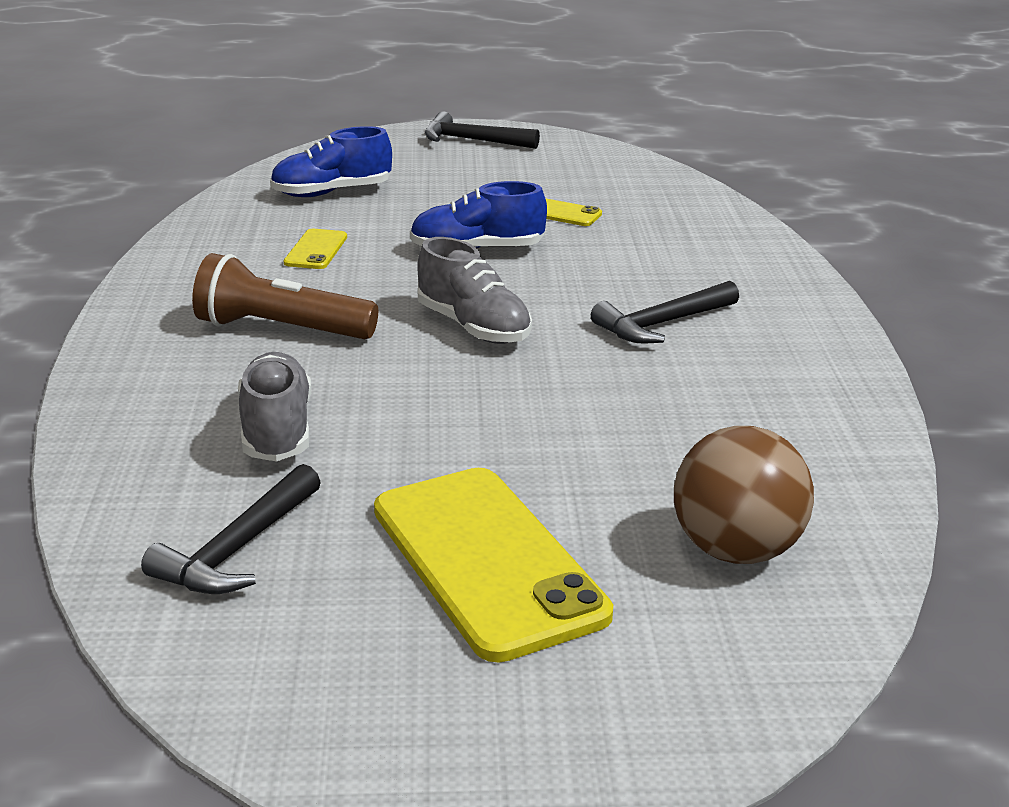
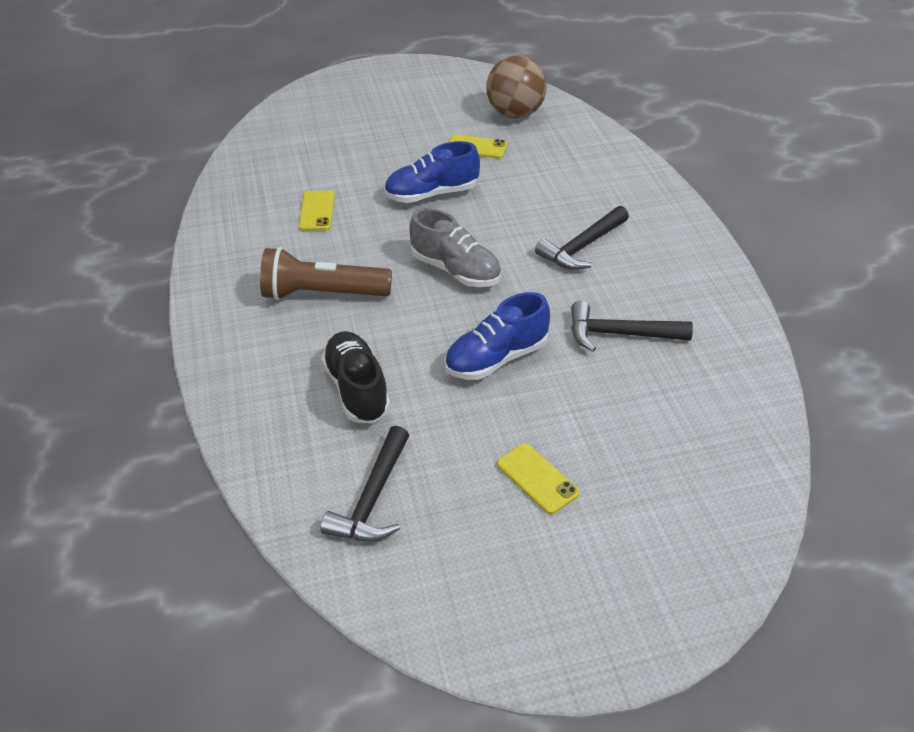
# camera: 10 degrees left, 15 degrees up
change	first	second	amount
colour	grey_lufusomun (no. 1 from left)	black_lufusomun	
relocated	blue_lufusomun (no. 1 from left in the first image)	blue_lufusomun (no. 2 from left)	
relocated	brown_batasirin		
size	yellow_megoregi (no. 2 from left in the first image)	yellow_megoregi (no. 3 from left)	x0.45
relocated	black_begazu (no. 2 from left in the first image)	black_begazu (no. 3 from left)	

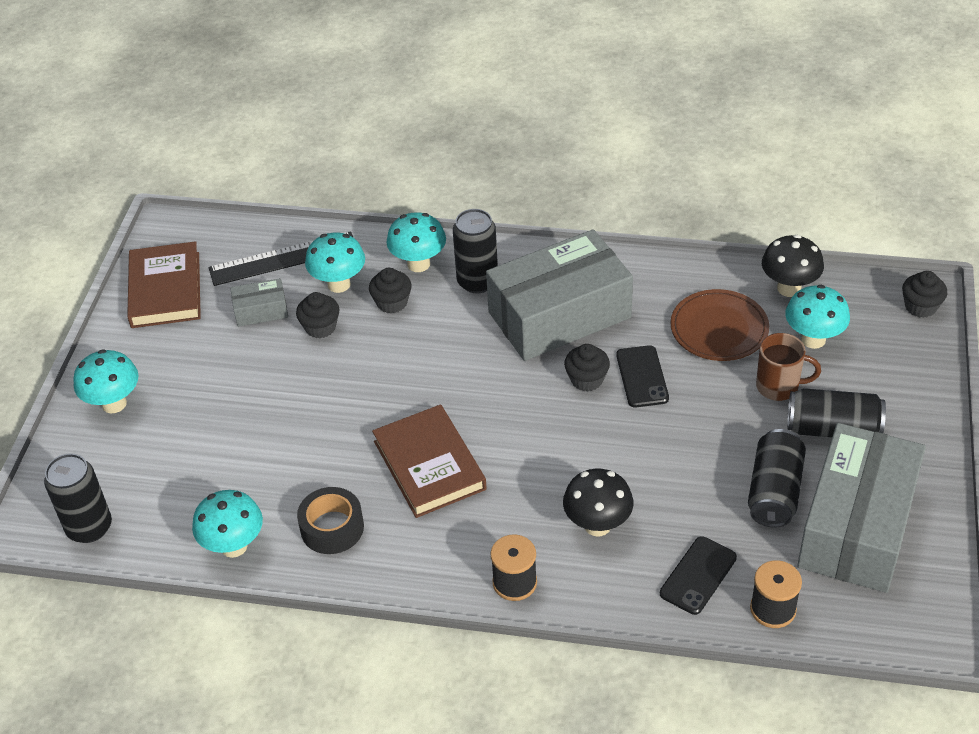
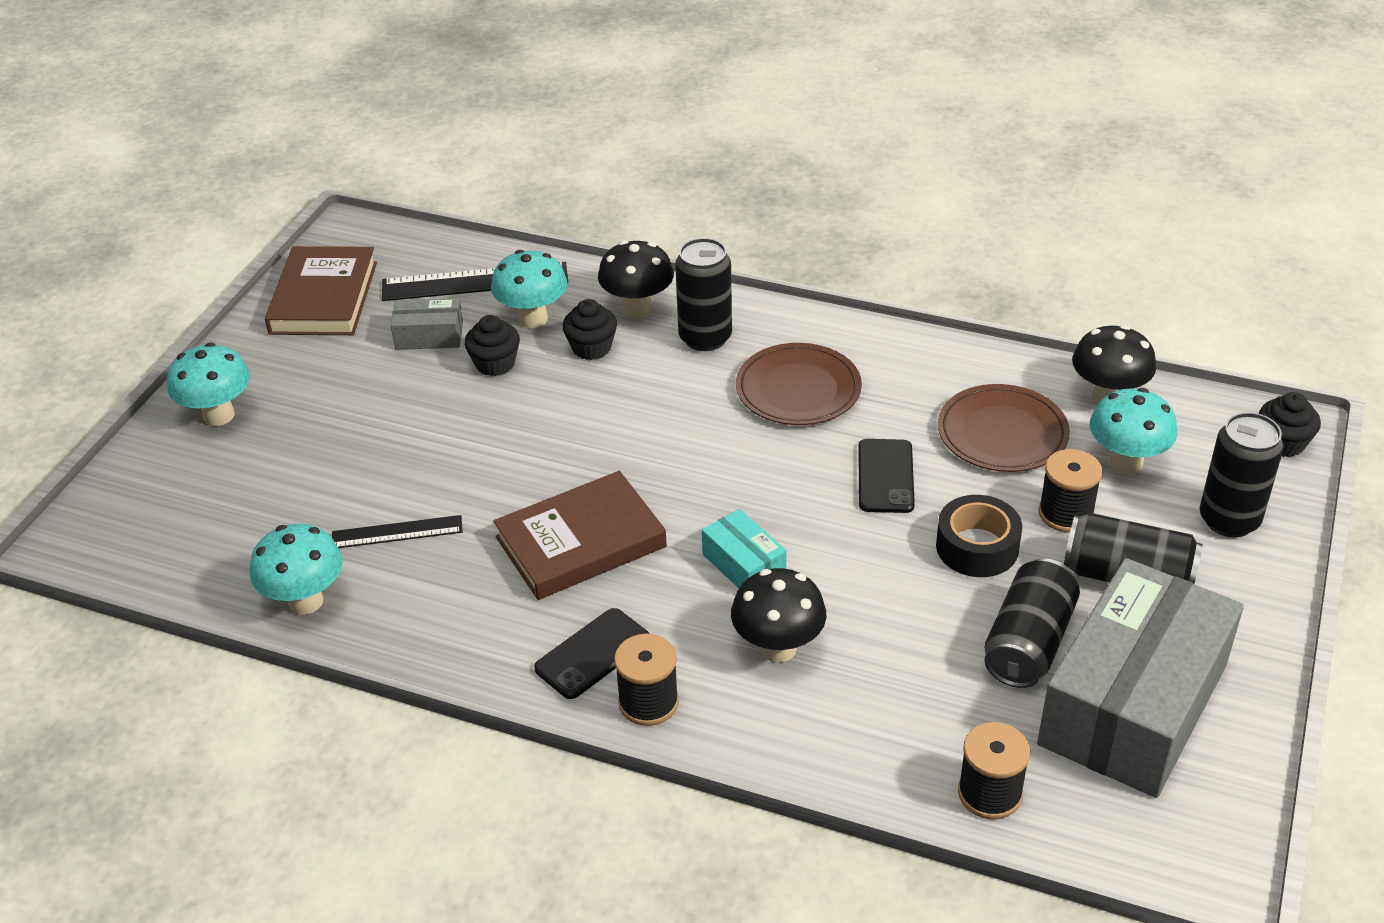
# camera: 10 degrees right, 5 degrees down
change	first	second	amount
appeared		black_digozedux (no. 1 from left)	
spun	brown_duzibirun (no. 2 from left)		75 degrees clockwise
relocated	black_megoregi (no. 2 from left in the first image)	black_megoregi (no. 1 from left)	
colour	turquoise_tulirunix (no. 4 from left)	black_tulirunix (no. 1 from left)	
appeared		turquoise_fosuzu	
exchanged	grey_fosuzu (no. 2 from left)	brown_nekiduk (no. 1 from left)	
relocated	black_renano		
exchanged	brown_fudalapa	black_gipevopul (no. 3 from left)	
relocated	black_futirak (no. 1 from left in the first image)	black_futirak (no. 4 from left)	
missing	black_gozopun (no. 3 from left)		

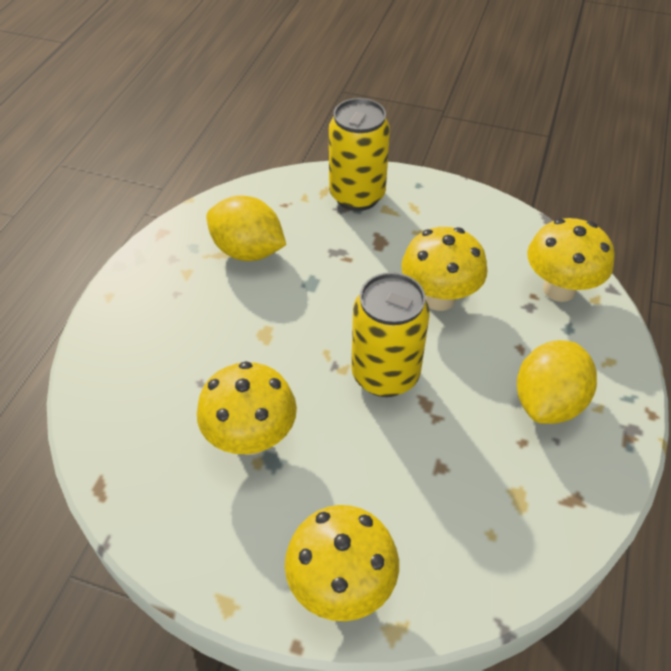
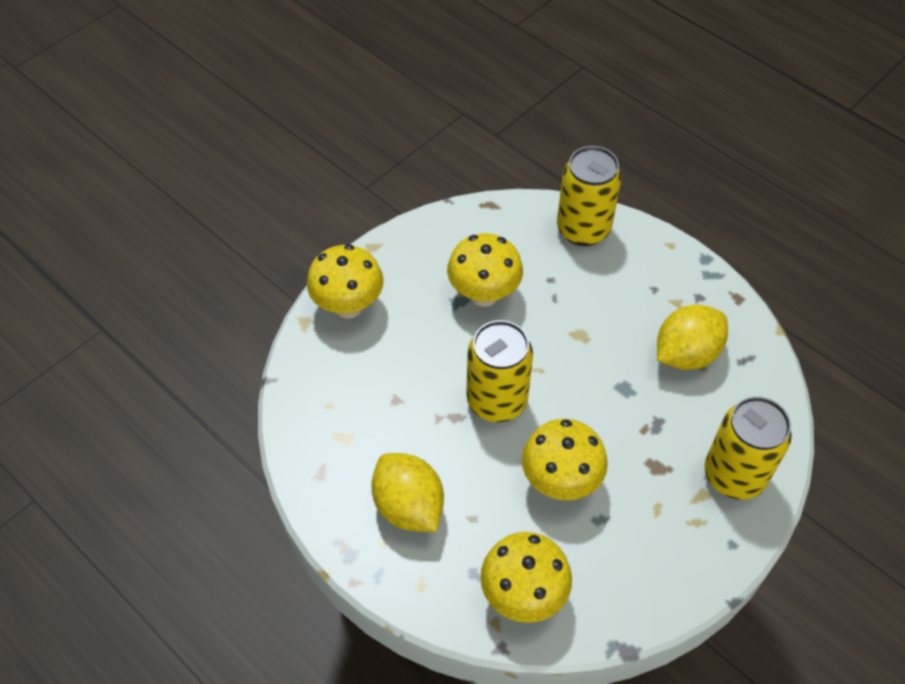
# camera: 115 degrees right, 5 degrees up
change	first	second	amount
appeared		yellow_futirak (no. 2 from left)	

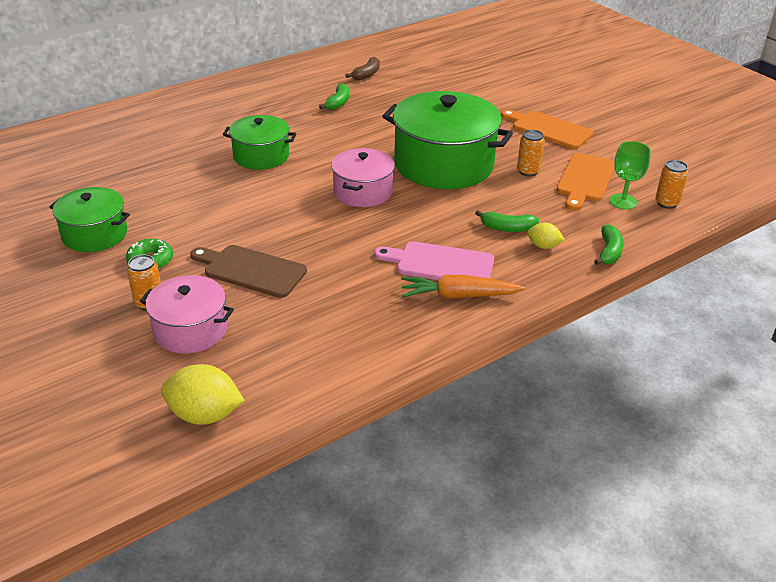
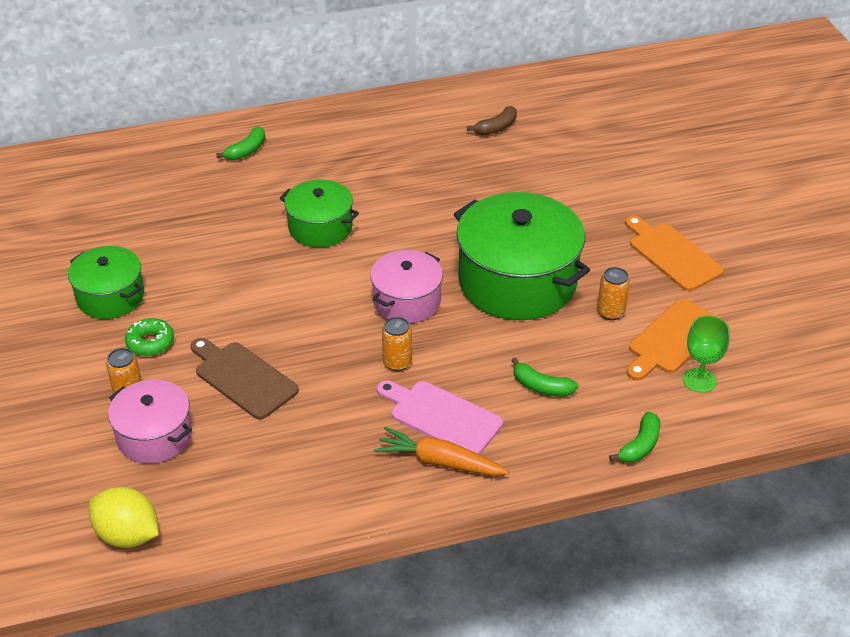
# camera: 20 degrees right, 5 degrees up
change	first	second	amount
relocated	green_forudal (no. 1 from left)		
relocated	orange_futirak (no. 3 from left in the first image)	orange_futirak (no. 2 from left)	
missing	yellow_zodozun (no. 2 from left)		

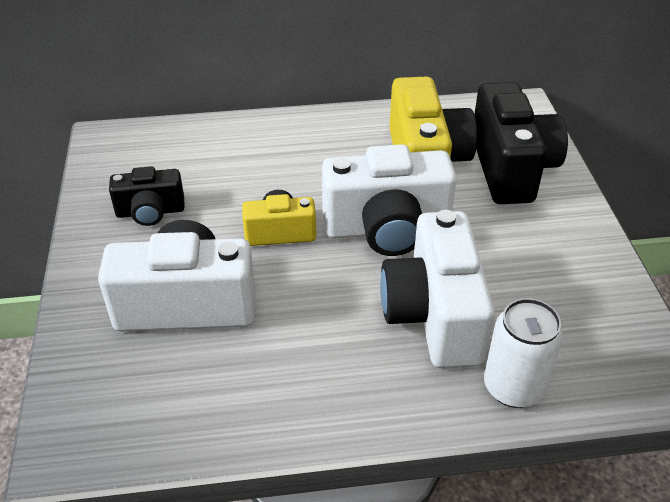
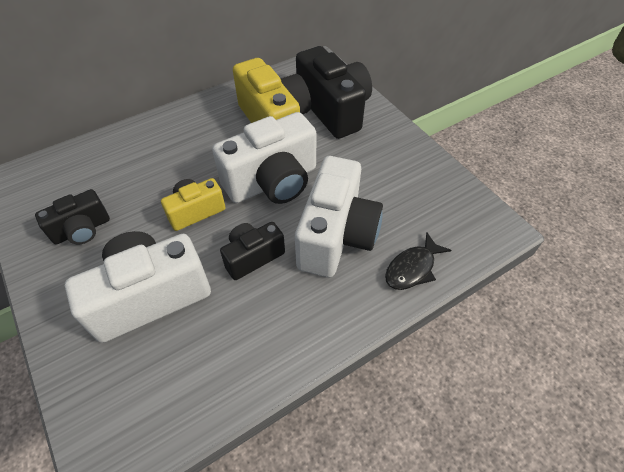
# camera: 25 degrees left, 10 degrees up
change	first	second	amount
appeared		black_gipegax (no. 2 from left)	
spun	white_gipegax (no. 3 from left)		135 degrees counterclockwise
exchanged	white_futirak	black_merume	

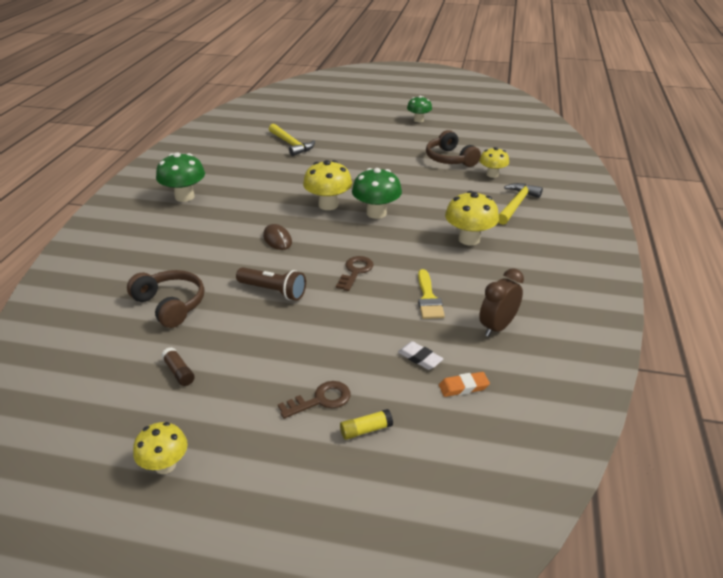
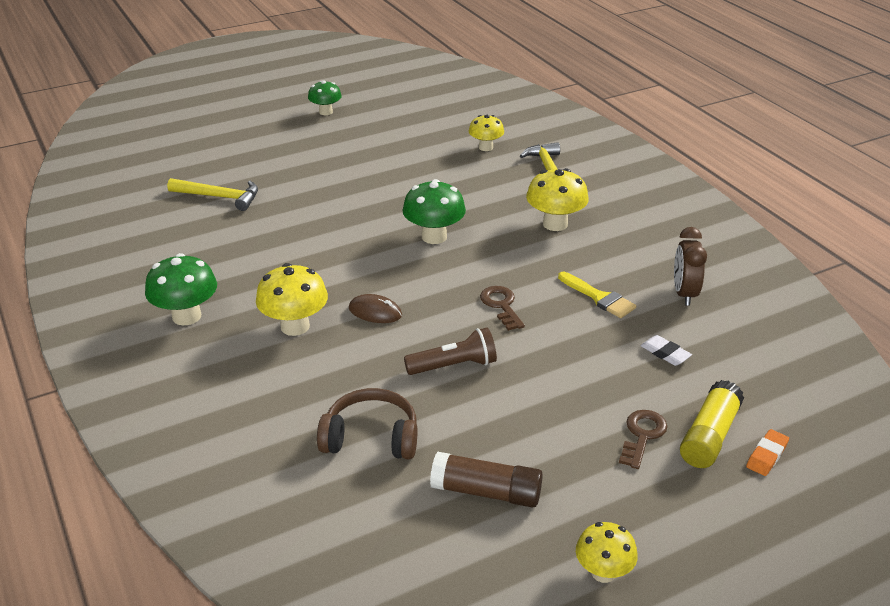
# camera: 40 degrees left, 0 degrees up
change	first	second	amount
relocated	yellow_tulirunix (no. 2 from left in the first image)	yellow_tulirunix (no. 1 from left)	
size	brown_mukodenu		x1.84
spun	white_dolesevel		45 degrees clockwise
size	yellow_mukodenu		x1.84
relocated	orange_dolesevel		
missing	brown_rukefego (no. 2 from left)		

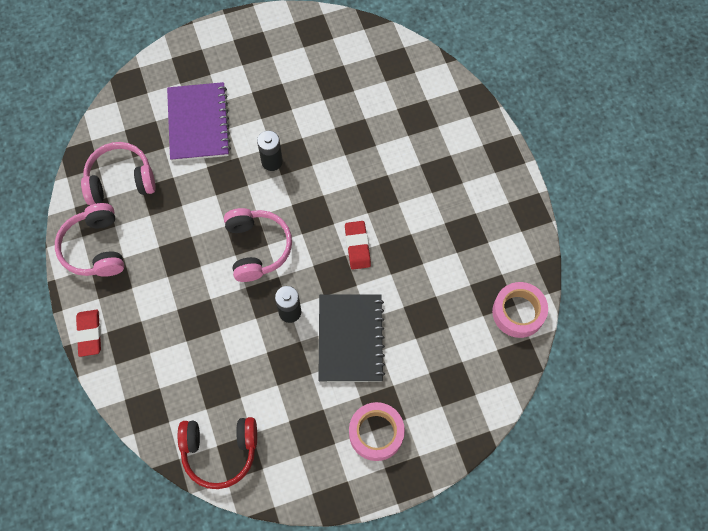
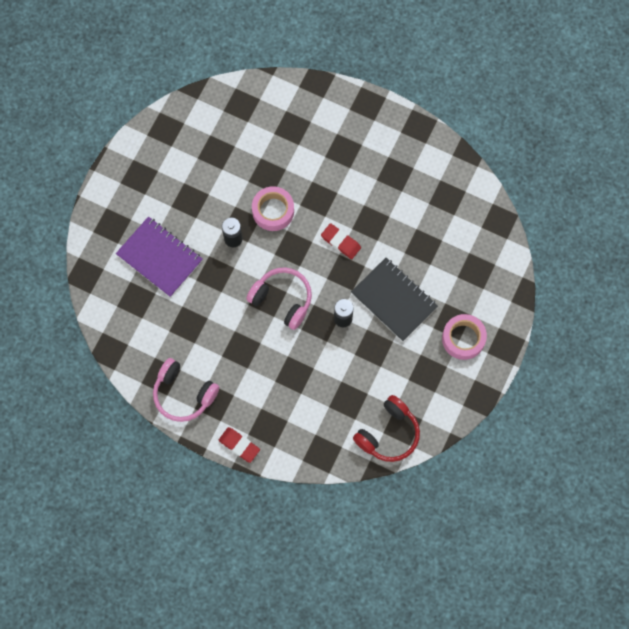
# camera: 45 degrees left, 5 degrees up
change	first	second	amount
relocated	pink_renano (no. 2 from left in the first image)	pink_renano (no. 1 from left)	
missing	pink_rukefego (no. 2 from left)		

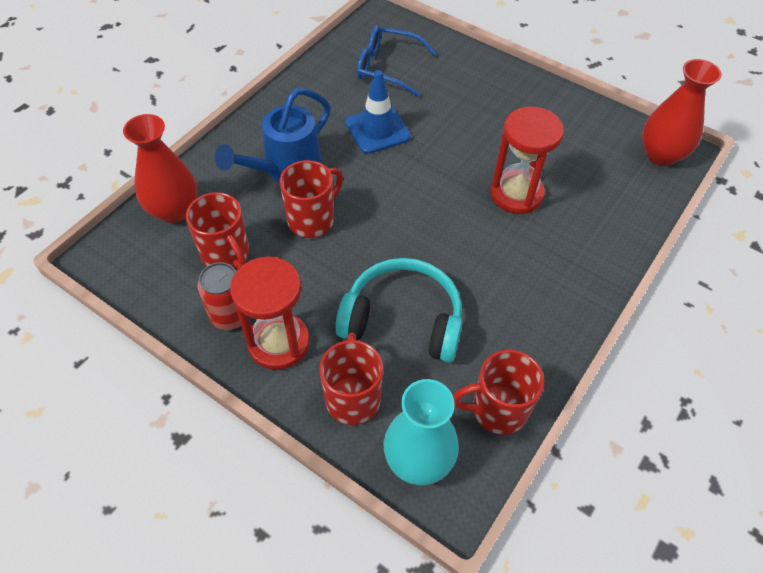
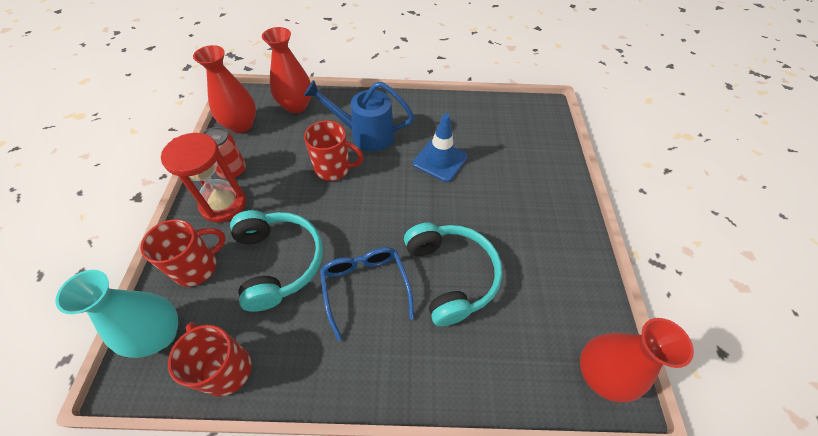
# camera: 55 degrees right, 0 degrees up
change	first	second	amount
appeared		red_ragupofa (no. 1 from left)	
relocated	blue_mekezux		
exchanged	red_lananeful (no. 2 from left)	turquoise_rukefego (no. 2 from left)	
missing	red_fudalapa (no. 1 from left)		

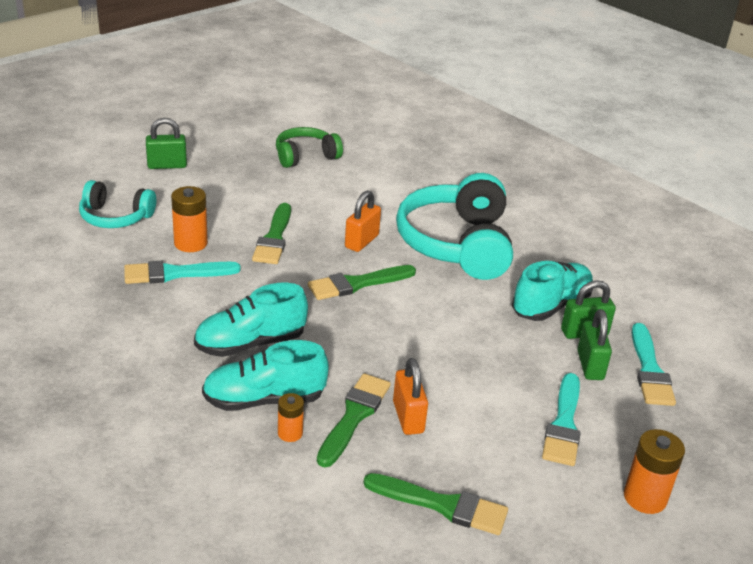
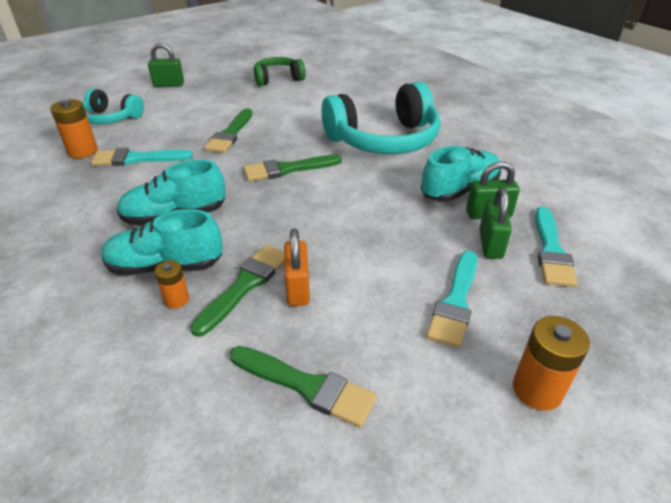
# camera: 10 degrees right, 5 degrees up
change	first	second	amount
relocated	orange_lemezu (no. 1 from left)		
spun	turquoise_rukefego (no. 2 from left)		120 degrees counterclockwise
missing	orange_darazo (no. 1 from left)		

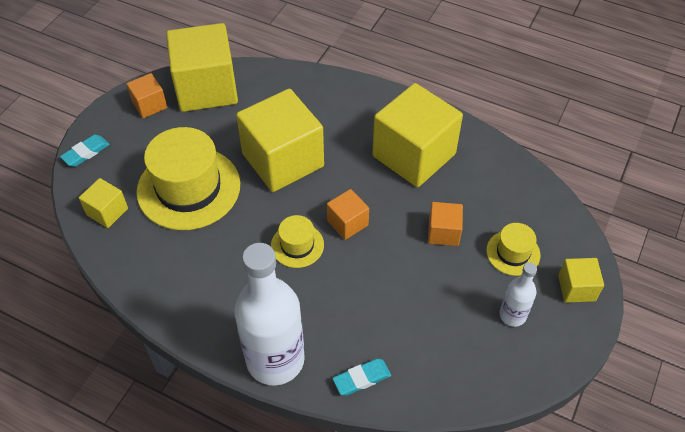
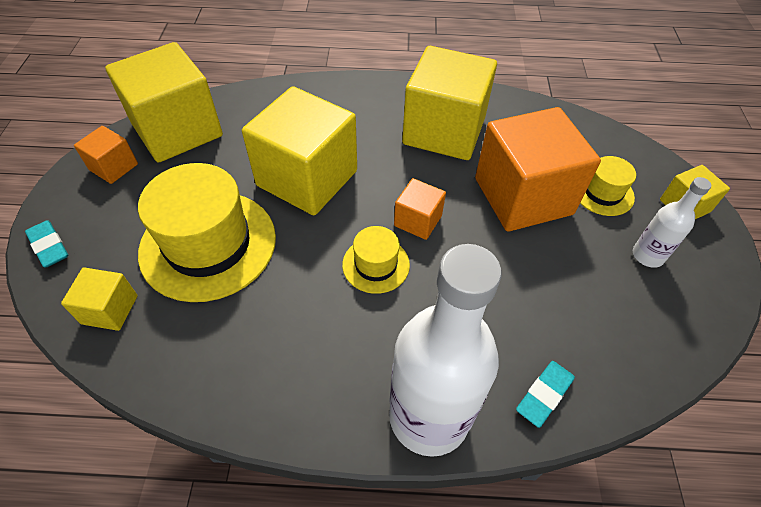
# camera: 25 degrees left, 0 degrees up
change	first	second	amount
spun	turquoise_dolesevel (no. 1 from left)		60 degrees counterclockwise
size	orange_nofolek (no. 3 from left)		x2.13

